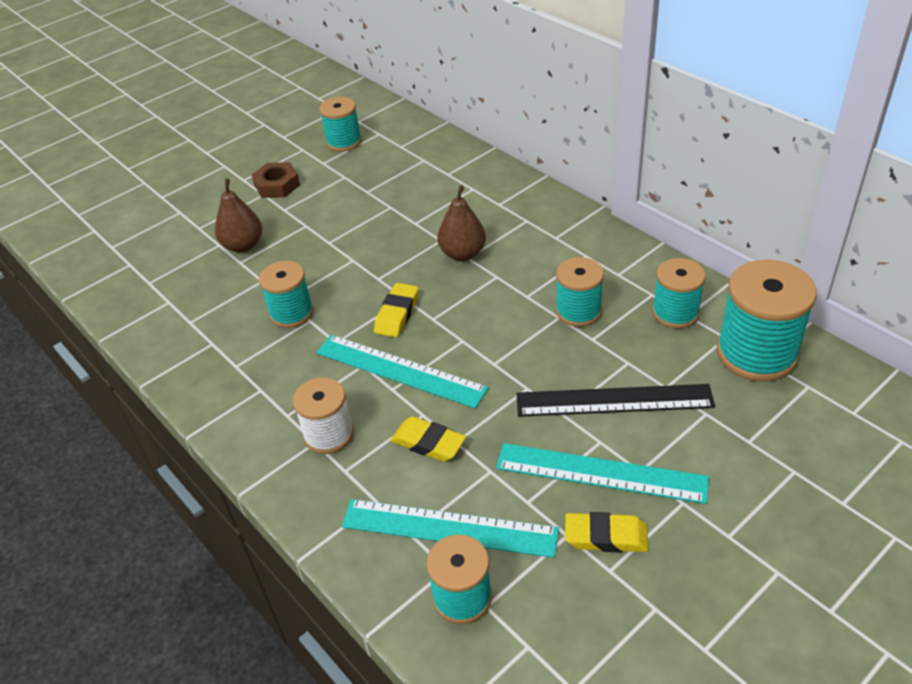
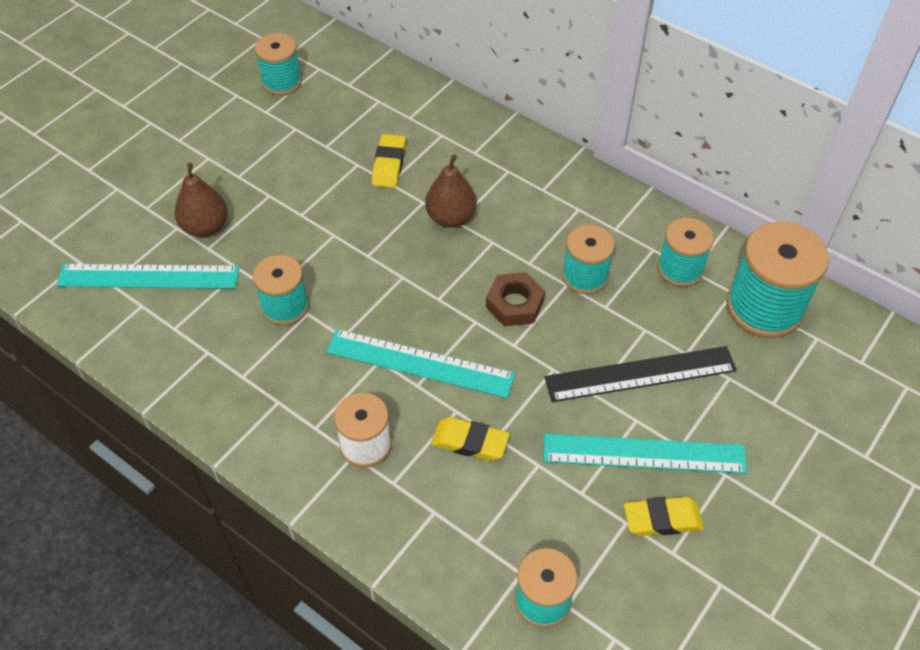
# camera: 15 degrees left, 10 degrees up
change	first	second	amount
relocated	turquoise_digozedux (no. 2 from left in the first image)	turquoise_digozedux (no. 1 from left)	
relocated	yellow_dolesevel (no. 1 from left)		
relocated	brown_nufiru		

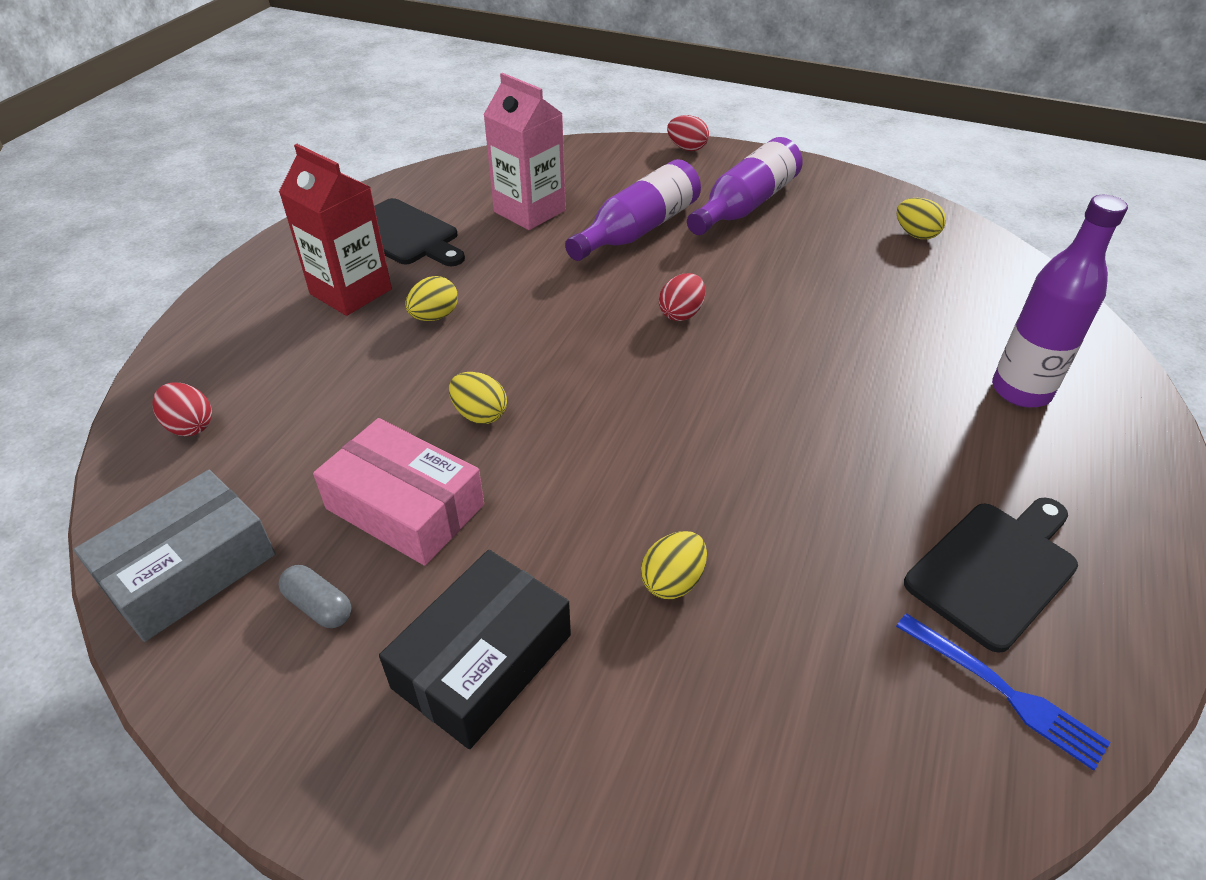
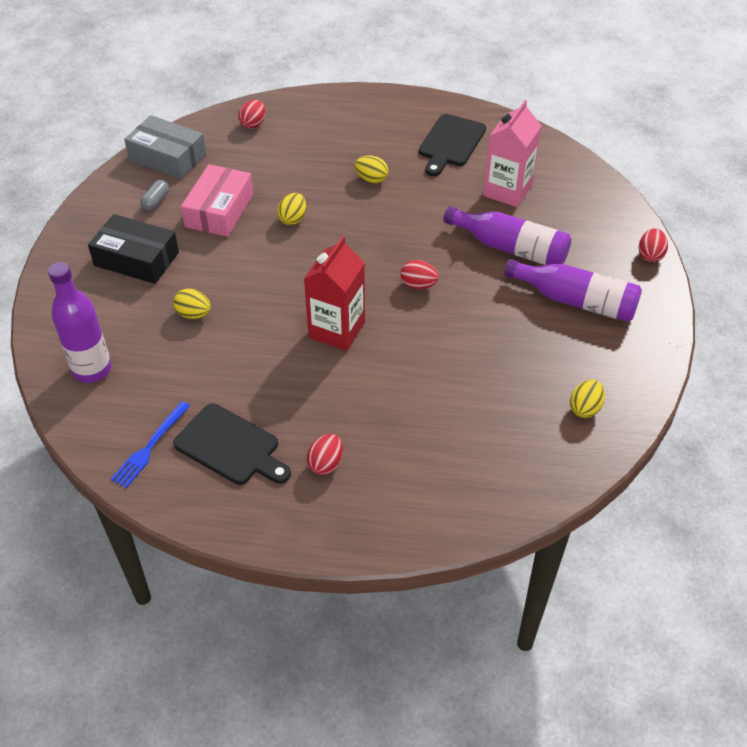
# camera: 75 degrees right, 5 degrees up
change	first	second	amount
relocated	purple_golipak (no. 3 from left in the first image)	purple_golipak (no. 1 from left)	
relocated	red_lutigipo		
appeared		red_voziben (no. 2 from left)	

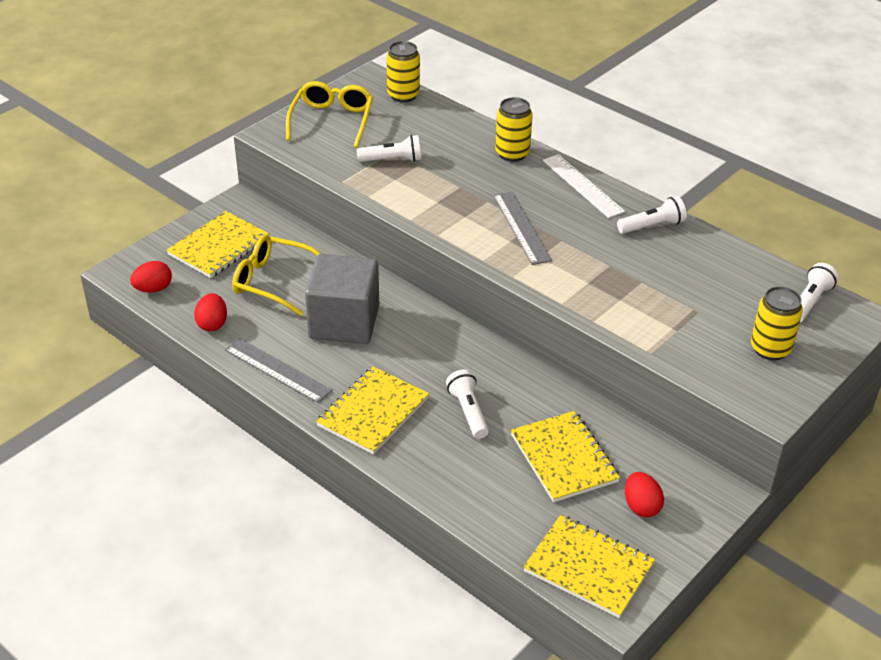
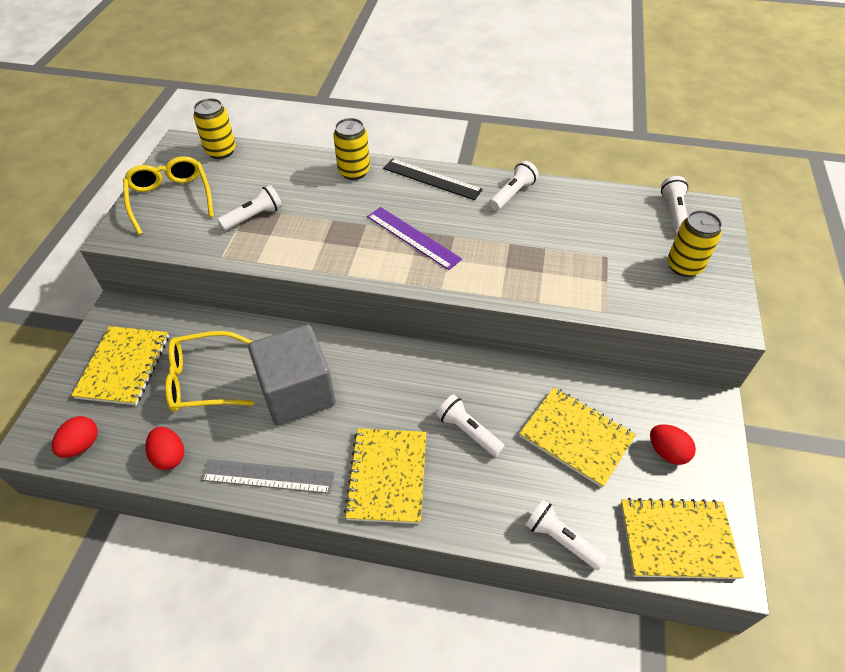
# camera: 30 degrees left, 10 degrees up
change	first	second	amount
colour	grey_digozedux (no. 2 from left)	purple_digozedux	
colour	white_digozedux	black_digozedux	
appeared		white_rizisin (no. 4 from left)	

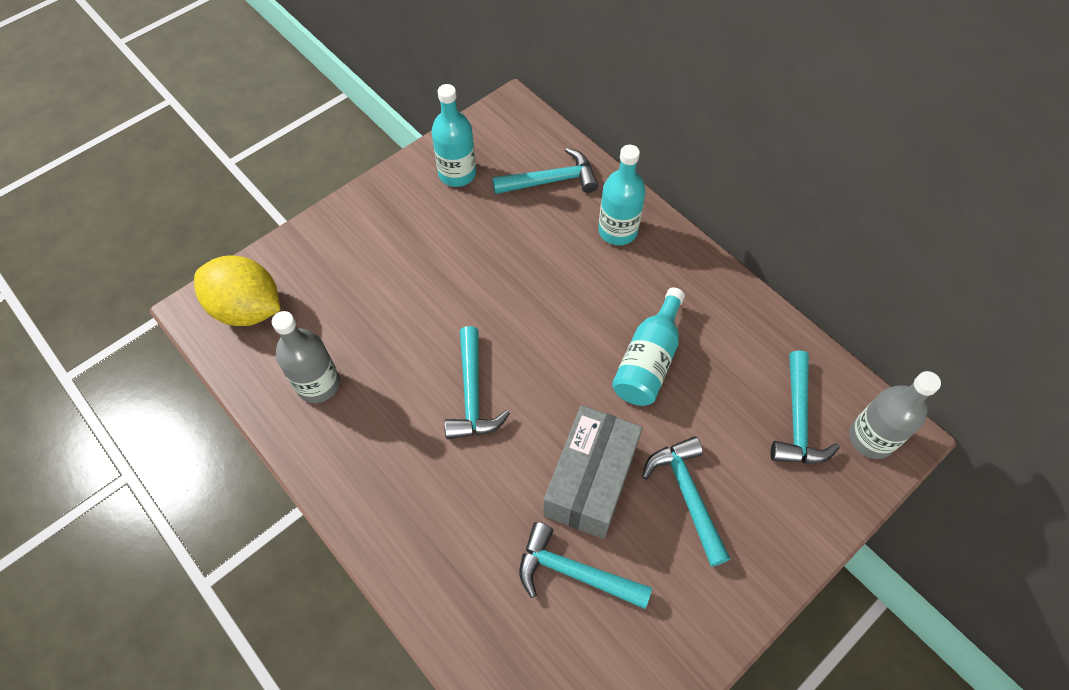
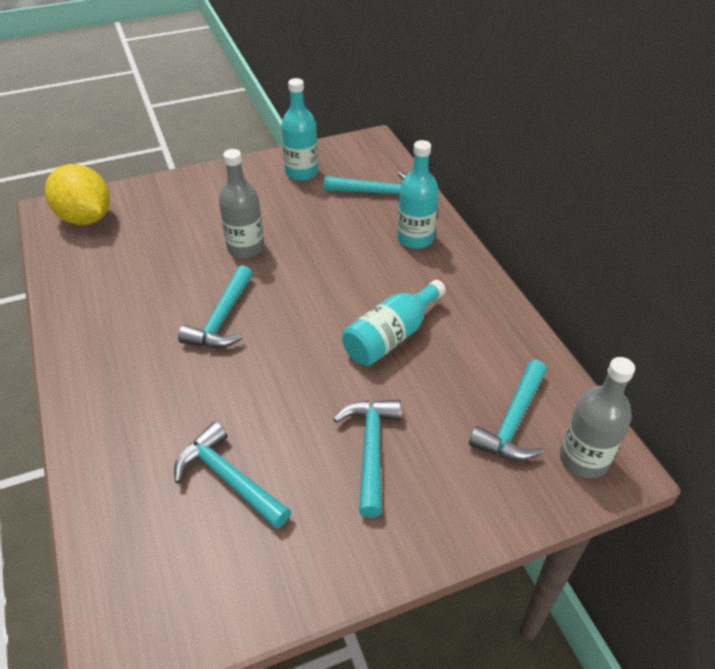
# camera: 20 degrees right, 15 degrees down
change	first	second	amount
relocated	grey_golipak (no. 1 from left)		
missing	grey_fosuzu		

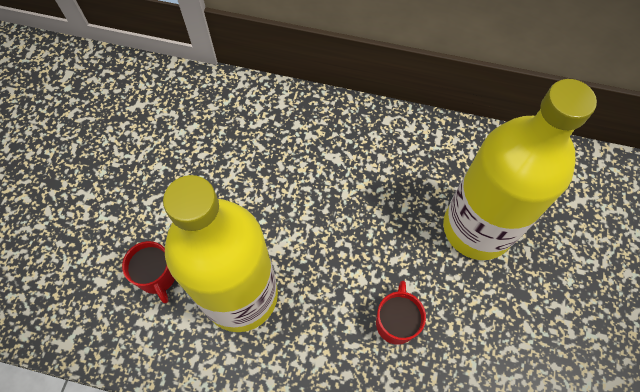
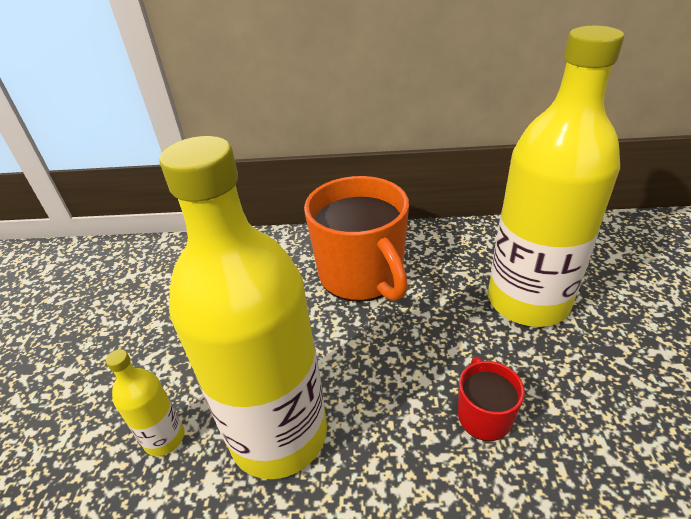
# camera: 10 degrees left, 25 degrees down
change	first	second	amount
exchanged	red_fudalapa (no. 1 from left)	yellow_golipak (no. 1 from left)	
appeared		orange_fudalapa	

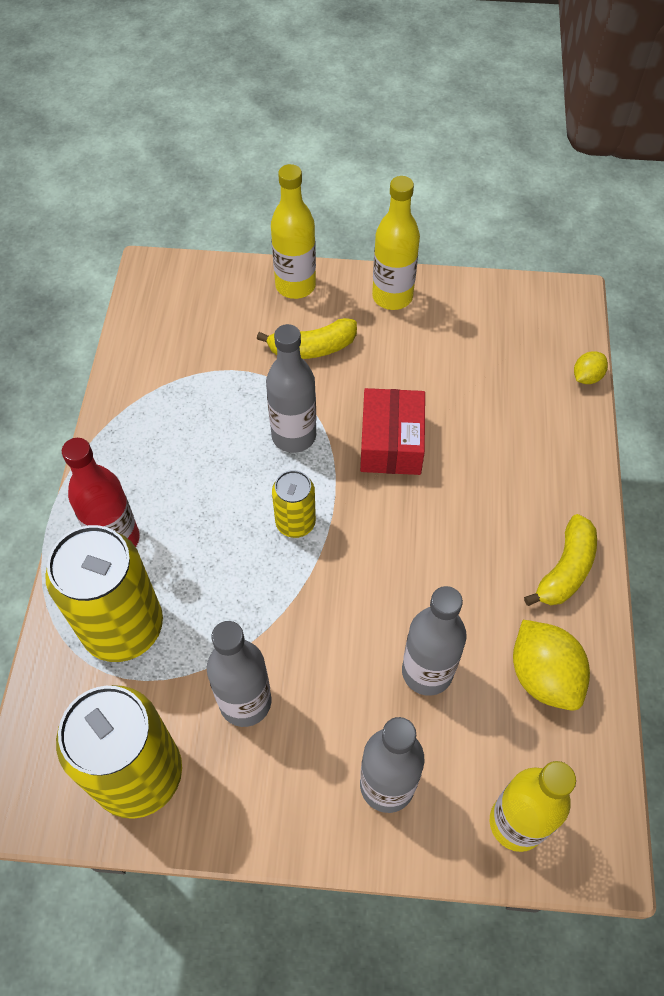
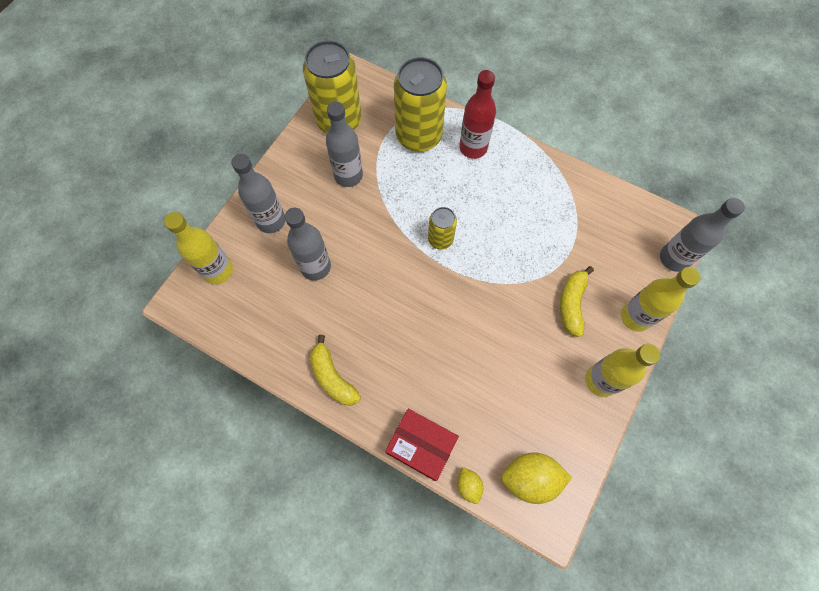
# camera: 115 degrees right, 10 degrees up
change	first	second	amount
relocated	red_fosuzu		
relocated	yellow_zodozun (no. 1 from left in the first image)	yellow_zodozun (no. 2 from left)	
relocated	grey_golipak (no. 2 from left in the first image)	grey_golipak (no. 4 from left)	

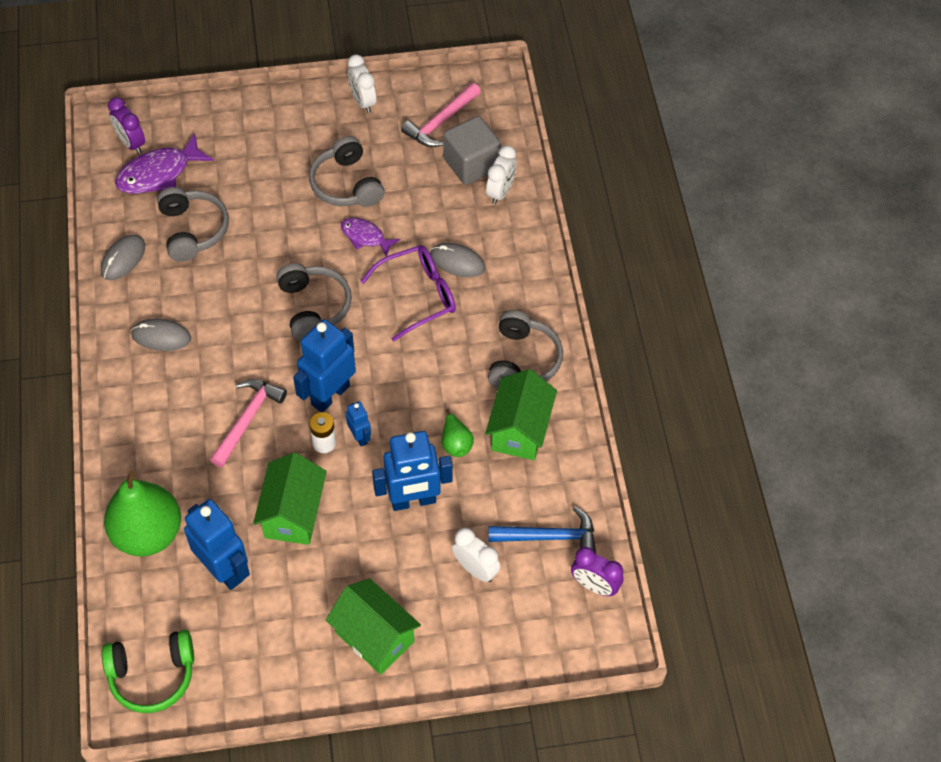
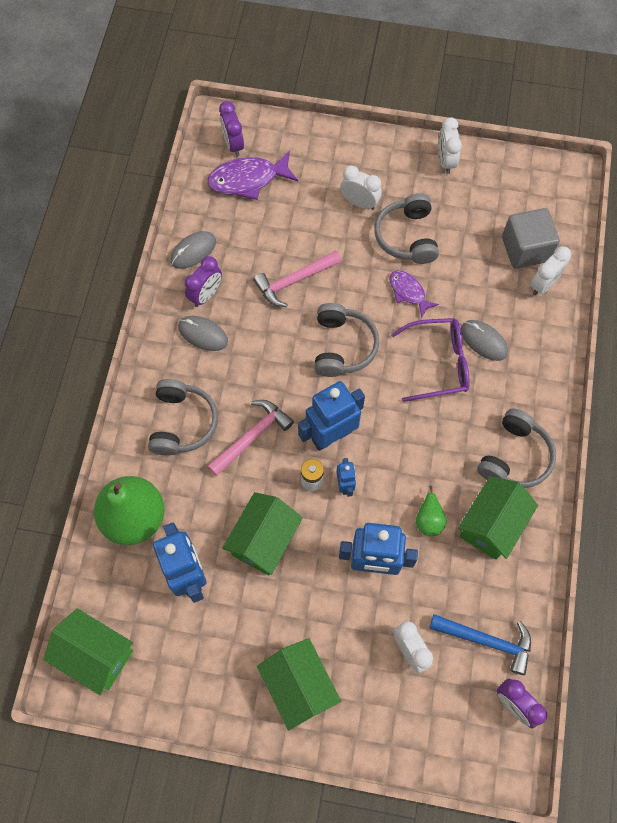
# camera: 20 degrees right, 10 degrees up
change	first	second	amount
exchanged	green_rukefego	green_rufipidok (no. 1 from left)	
relocated	grey_rukefego (no. 1 from left)		
appeared		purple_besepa (no. 1 from left)	
relocated	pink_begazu (no. 2 from left)		
appeared		white_besepa (no. 1 from left)	

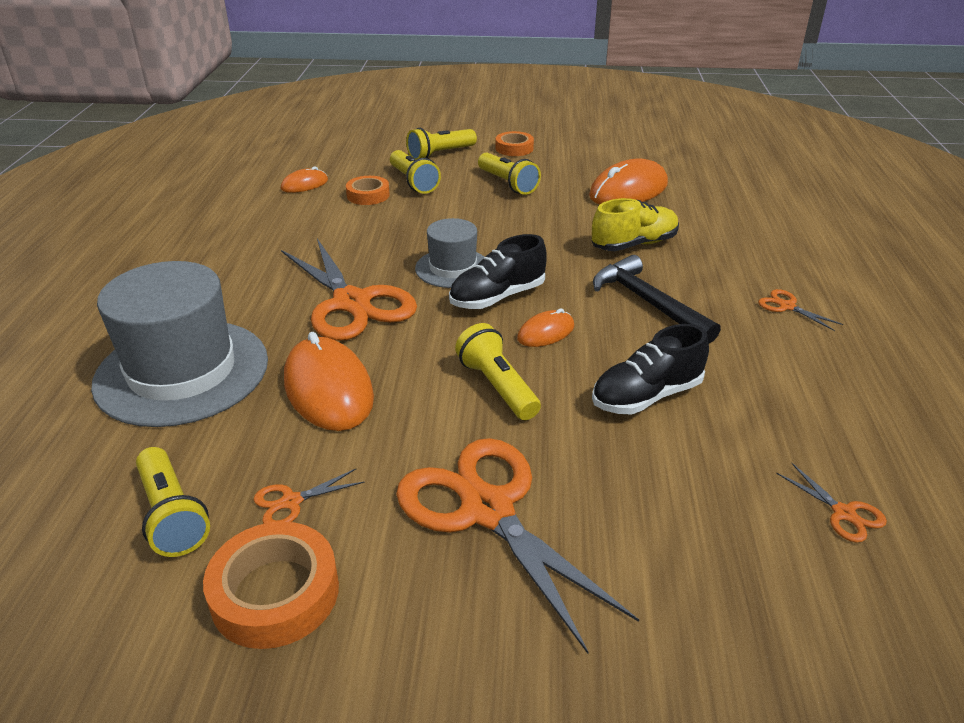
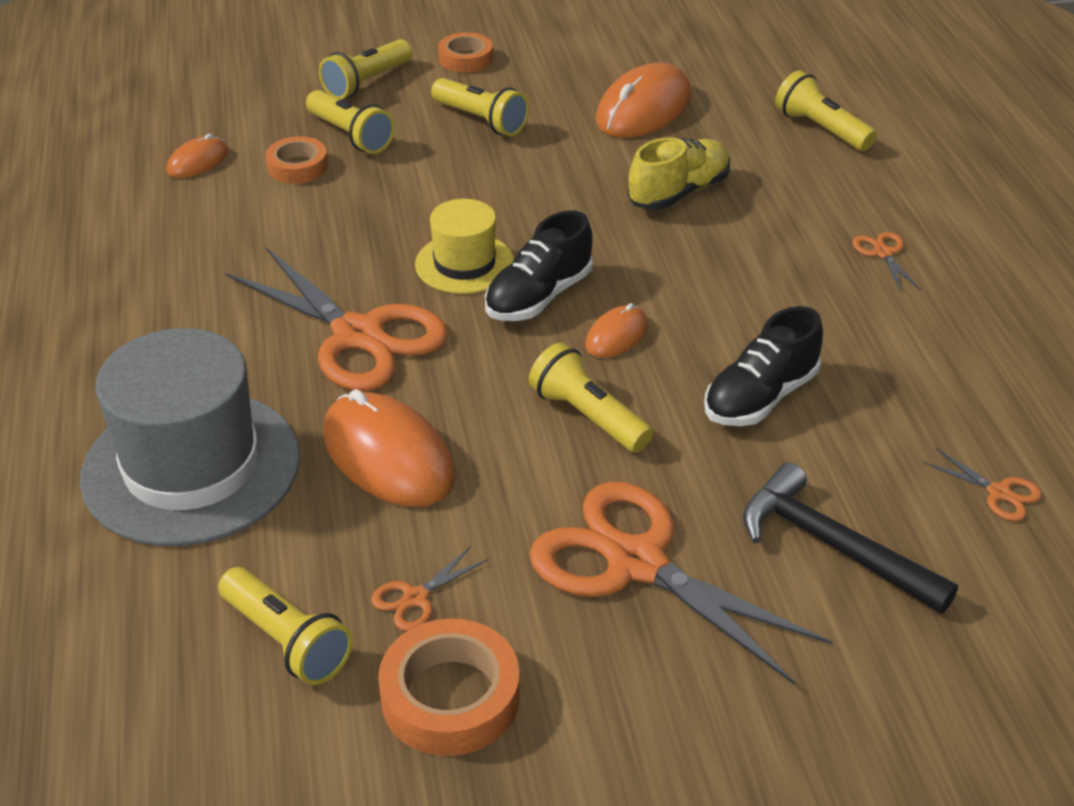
# camera: 15 degrees left, 5 degrees up
change	first	second	amount
colour	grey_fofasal (no. 2 from left)	yellow_fofasal	
relocated	black_begazu		
appeared		yellow_rizisin (no. 6 from left)	
spun	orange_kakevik (no. 4 from left)		45 degrees clockwise

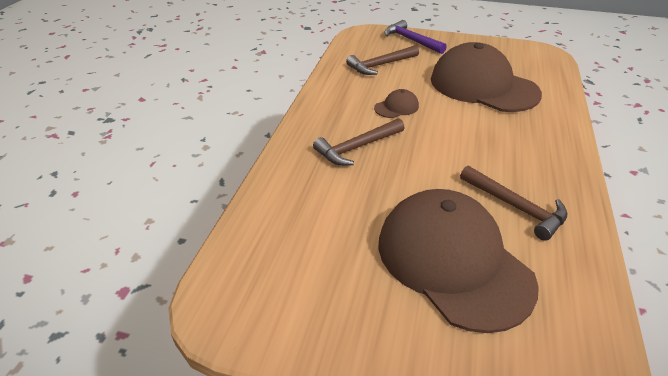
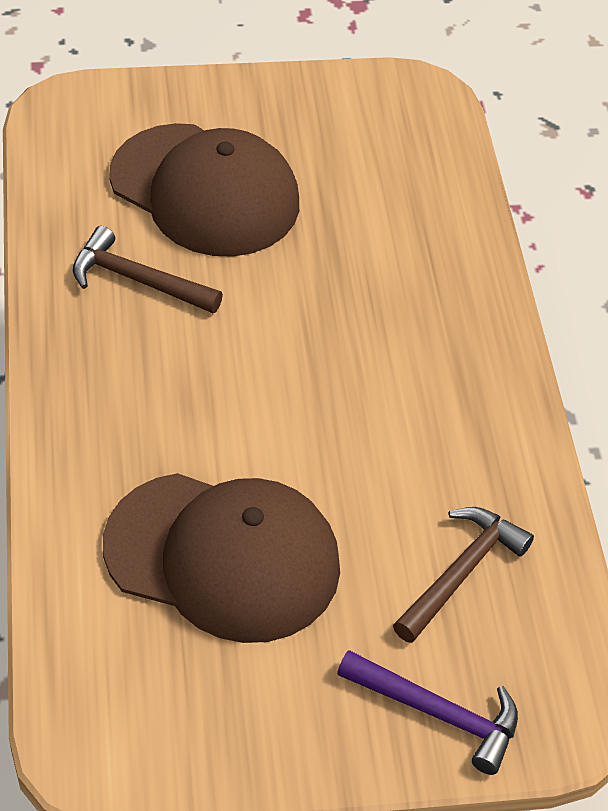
# camera: 155 degrees right, 10 degrees up
change	first	second	amount
missing	brown_begazu (no. 1 from left)		
missing	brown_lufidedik (no. 1 from left)		

